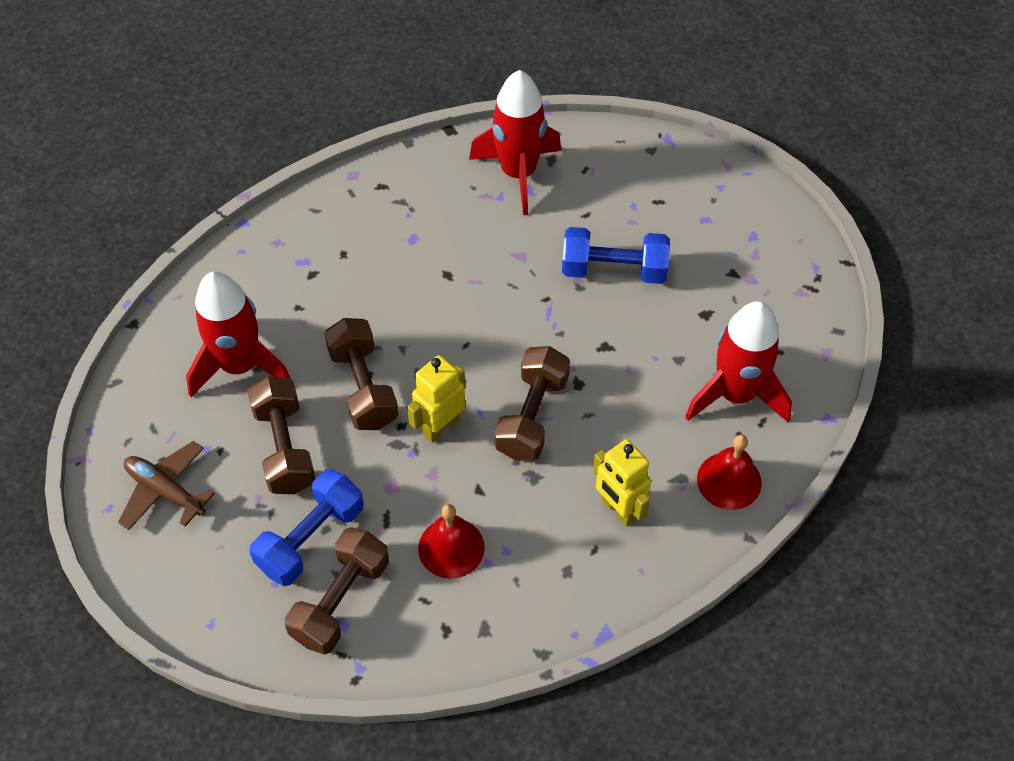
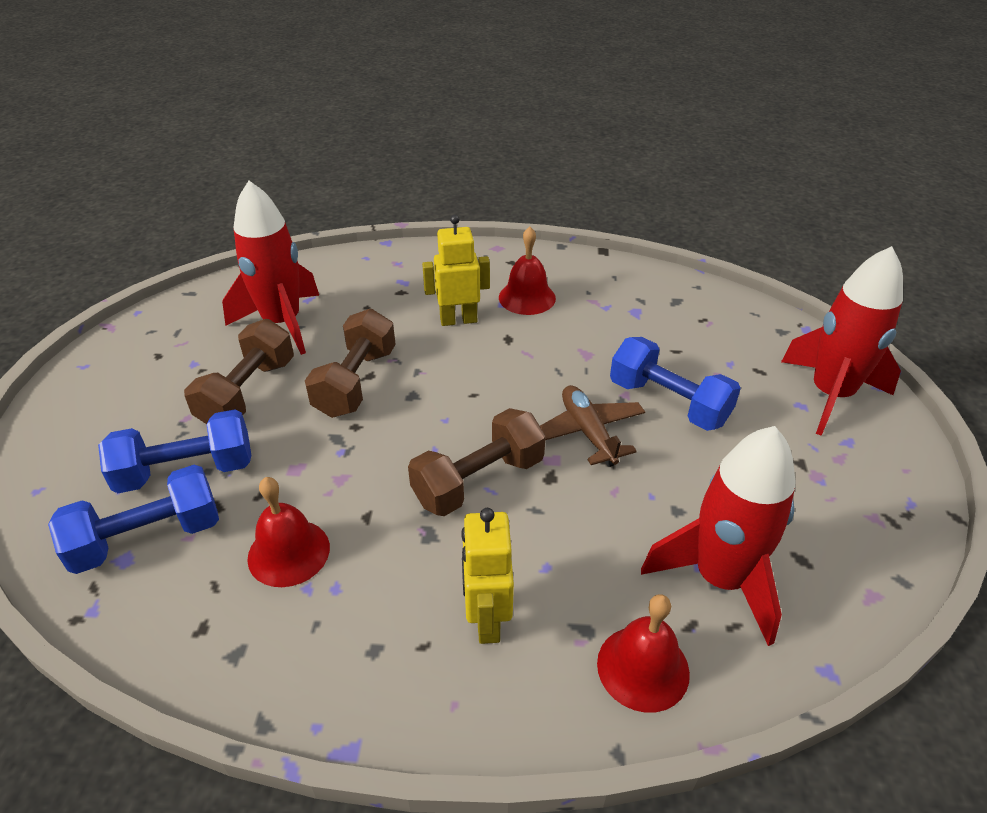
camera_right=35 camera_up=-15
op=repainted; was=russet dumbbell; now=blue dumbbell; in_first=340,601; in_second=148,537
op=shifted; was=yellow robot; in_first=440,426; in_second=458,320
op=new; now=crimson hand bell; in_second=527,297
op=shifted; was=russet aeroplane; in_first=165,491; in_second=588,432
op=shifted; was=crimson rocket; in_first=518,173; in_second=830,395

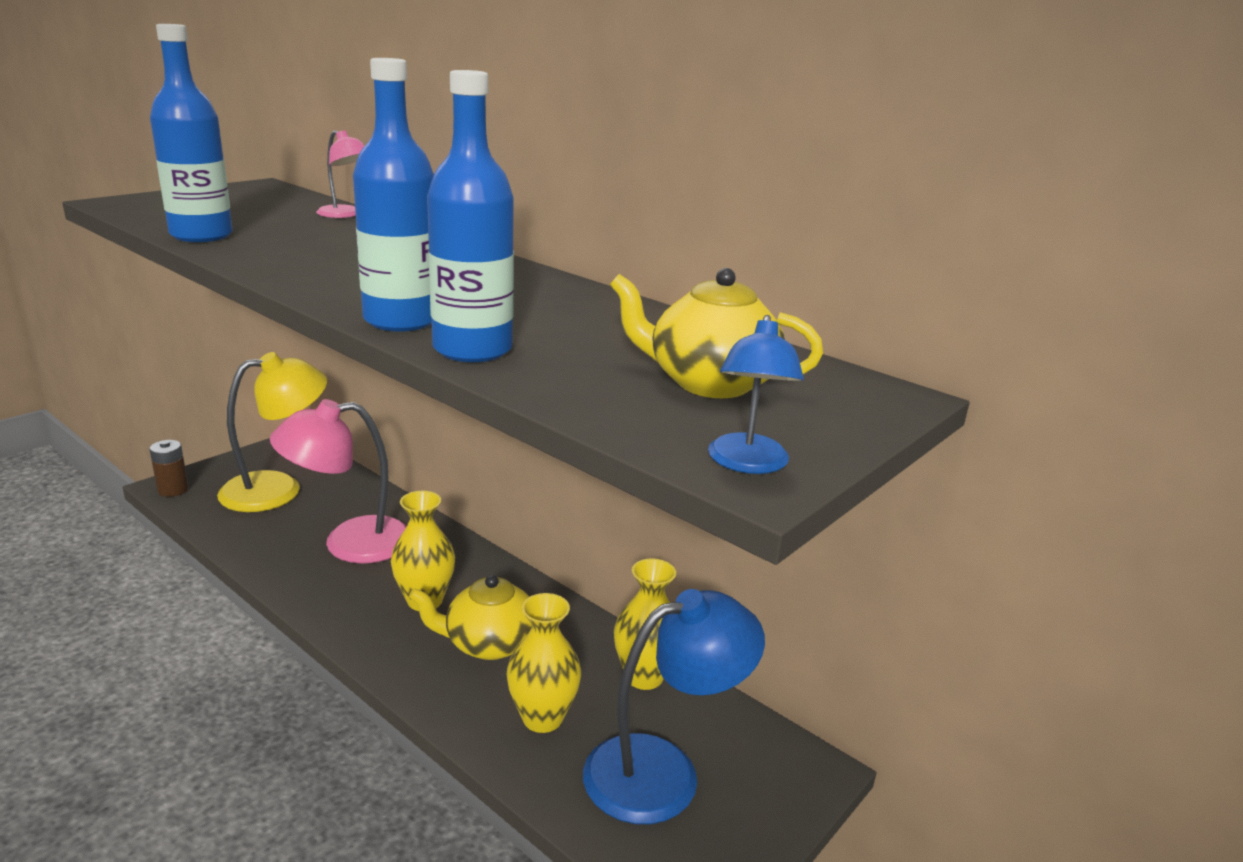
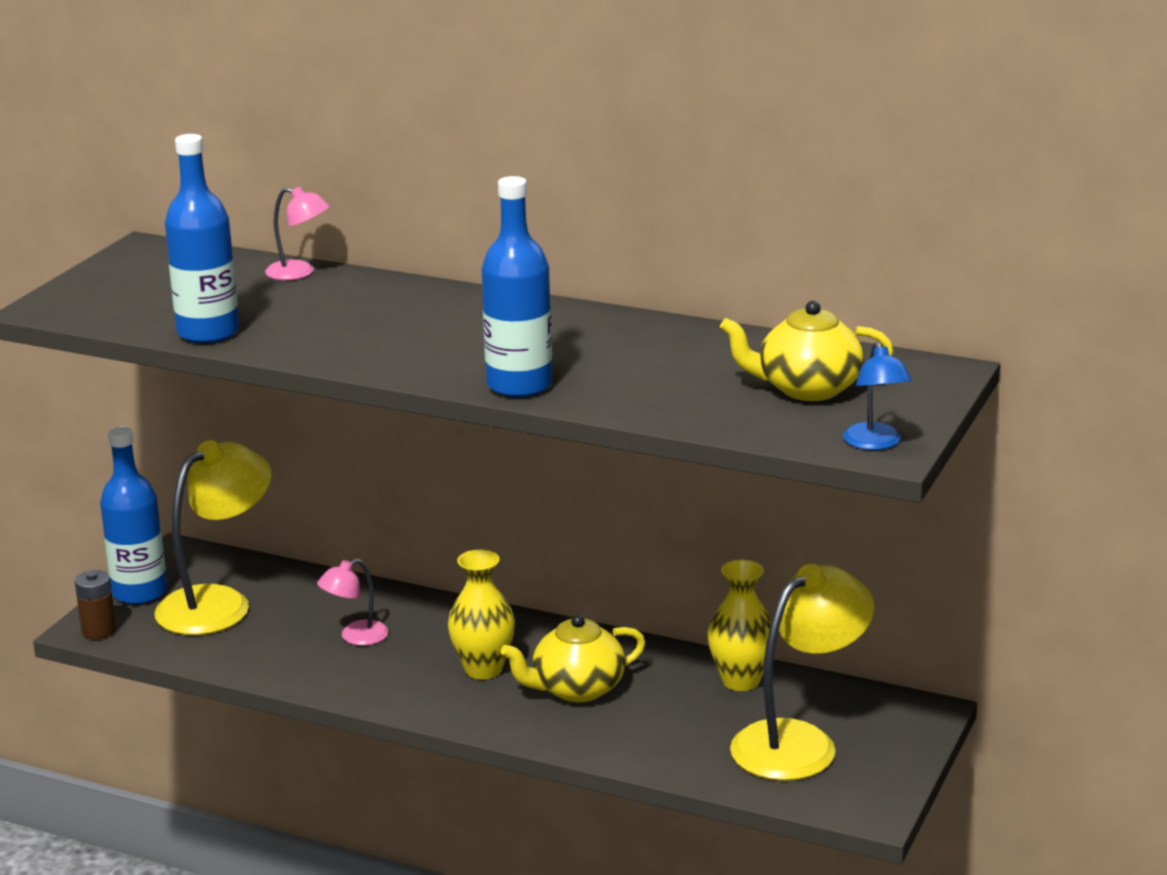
camera_right=-15 camera_up=0
op=shifted; was=blue flask; in_first=472,349; in_second=140,592
op=scaled; was=rosy desk lamp; in_first=349,543; in_second=355,637; ratio=0.49
op=repainted; was=blue desk lamp; now=yellow desk lamp; in_first=663,771; in_second=799,742
op=gone; was=yellow vase; in_first=542,718

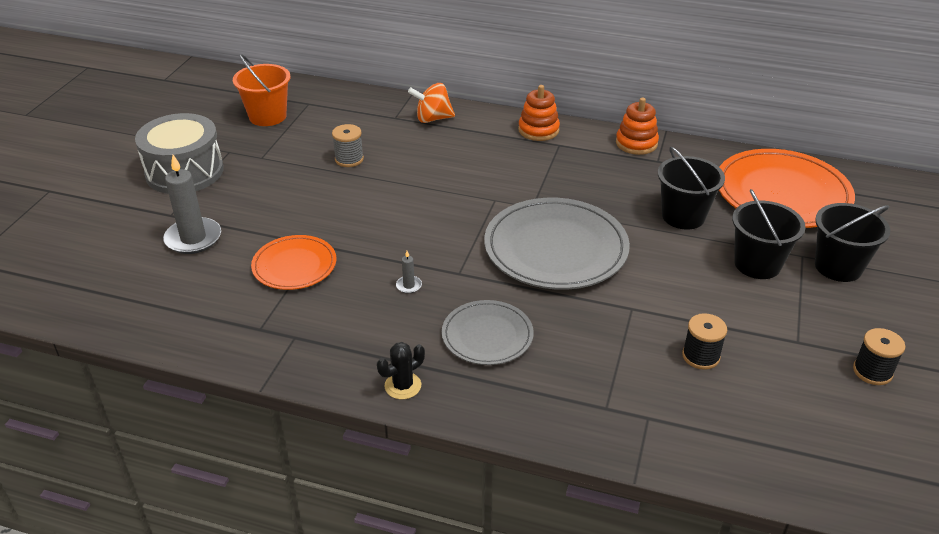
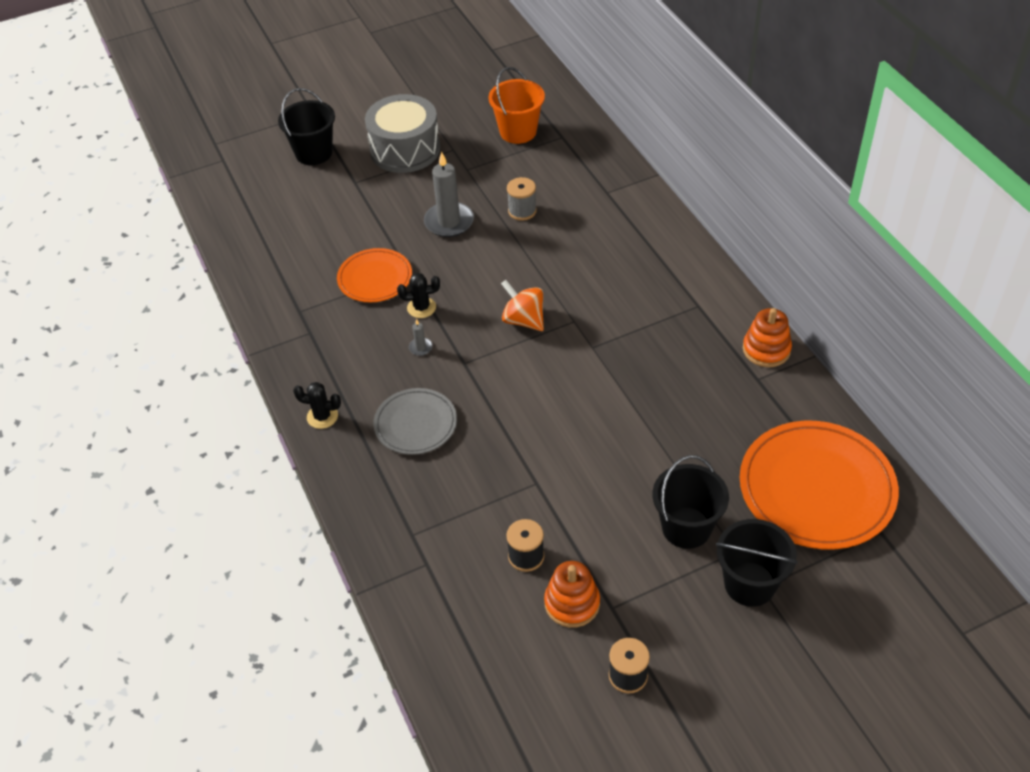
camera_right=50 camera_up=10
op=shifted; was=ebony bucket; in_first=683,216; in_second=314,153
op=new; now=ebony saguaro cactus; in_second=421,307
op=shifted; was=gray pillar candle; in_first=193,238; in_second=449,222
op=shifted; was=bright orange spinning top; in_first=432,119; in_second=523,320
op=shifted; was=bright orange stacking rings; in_first=538,130; in_second=572,603
op=gone; was=gray dinner plate; in_first=555,249

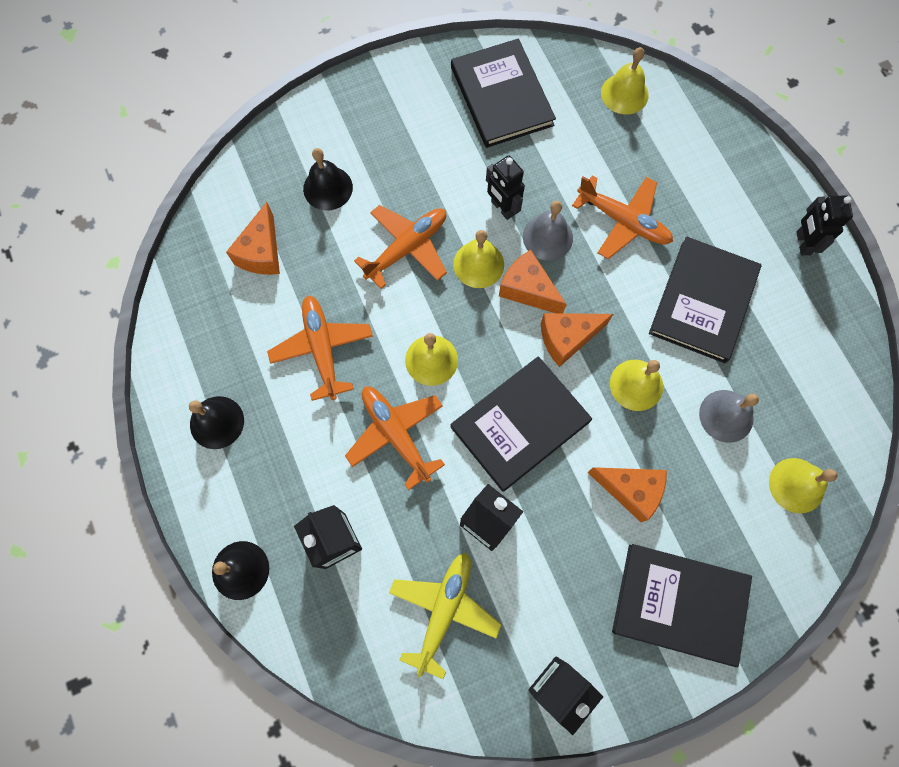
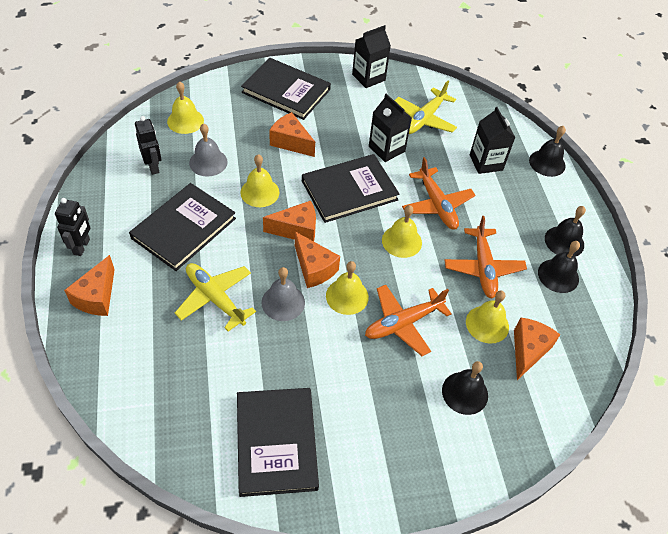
camera_right=-170 camera_up=-20
op=new; now=bright orange piece of cheese; in_second=97,297
op=shifted; was=ebony robot; in_first=502,208; in_second=153,167
op=repainted; was=bright orange aeroplane; now=yellow aeroplane; in_first=623,221; in_second=215,298
op=shifted; was=yellow hand bell; in_first=624,93; in_second=487,324
op=new; now=ebony hand bell; in_second=558,275

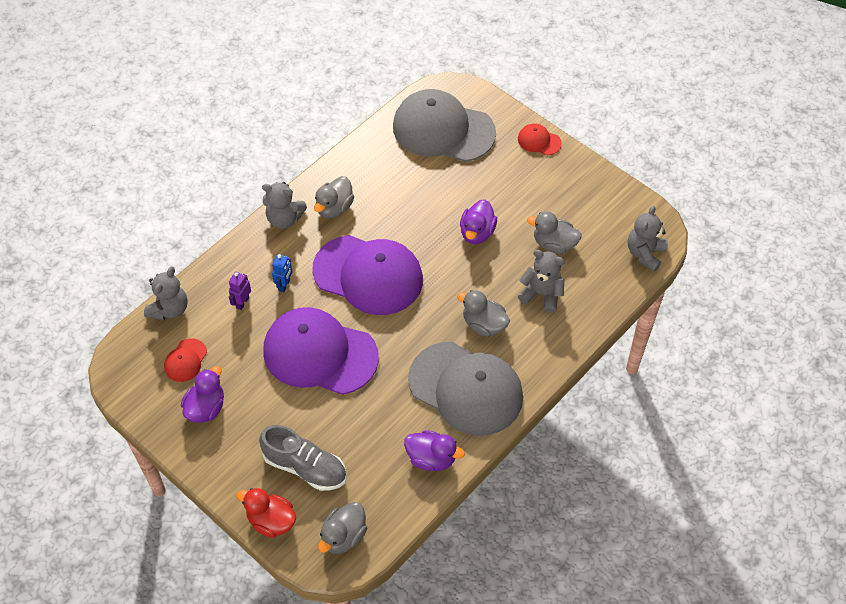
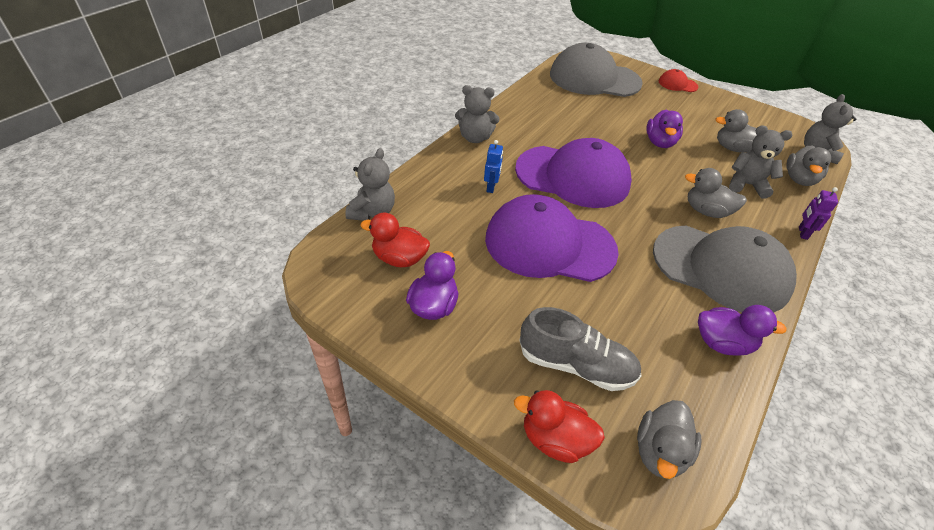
camera_right=-10 camera_up=-10
op=swapped; was=crimson peaked cap; now=crimson rubber duck; in_first=185,360; in_second=399,258
op=shifted; was=gray rubber duck; in_first=334,208; in_second=799,179
op=shifted; was=purple robot; in_first=242,302; in_second=802,233

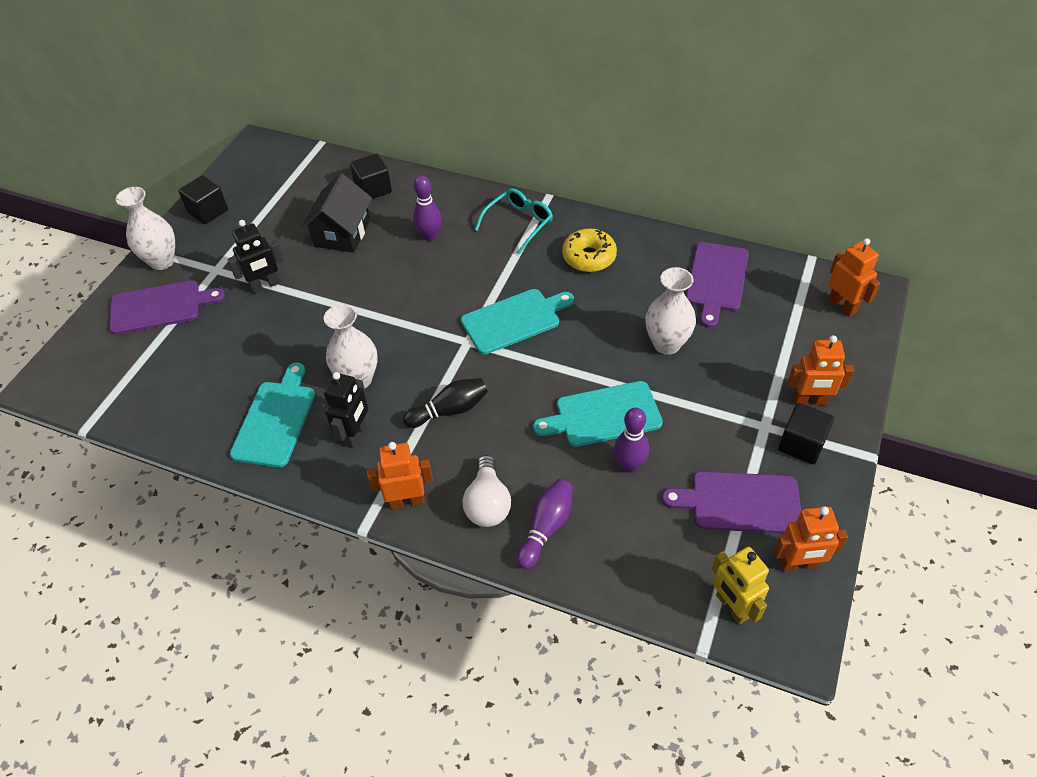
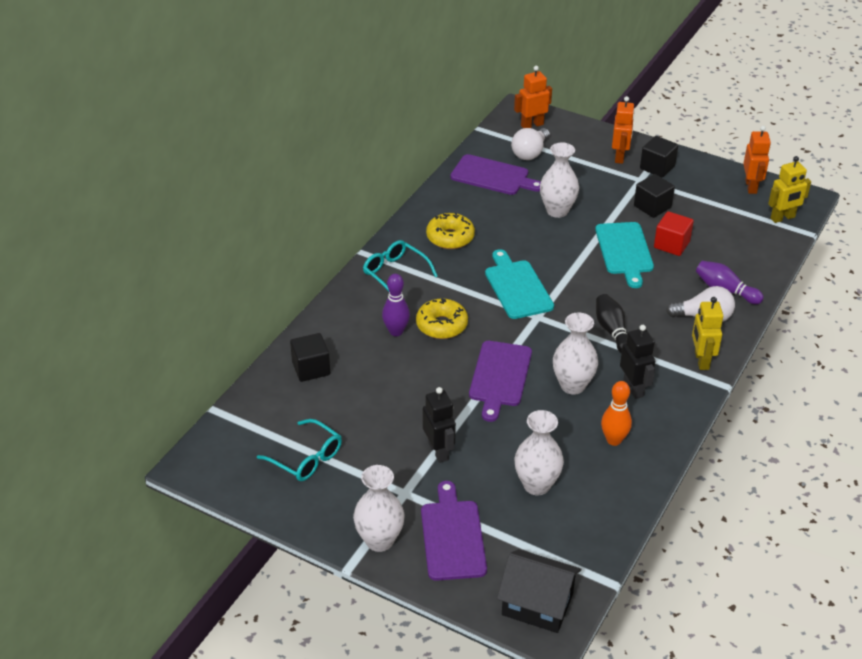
camera_right=-85 camera_up=-10
op=new; now=teal eyeglasses; in_second=306,458
op=new; now=yellow doughnut; in_second=441,325
op=shifted; was=purple bread board; in_first=740,502; in_second=500,376
op=shifted; was=ebony cottage; in_first=342,233; in_second=537,604
op=new; now=white lightbulb; in_second=530,153
op=new; now=white vase; in_second=536,485
op=swapped; was=teal bread board; now=bright orange tenpin; in_first=275,420; in_second=614,440
op=rotated; was=ebony robot; in_first=355,434; in_second=633,388; clockwise=45
op=shifted; was=ebony cube; in_first=208,211; in_second=652,207
op=swapped; was=purple tenpin; now=crimson cube; in_first=629,465; in_second=671,245
op=repainted; was=bright orange robot; now=yellow robot; in_first=406,501; in_second=701,360

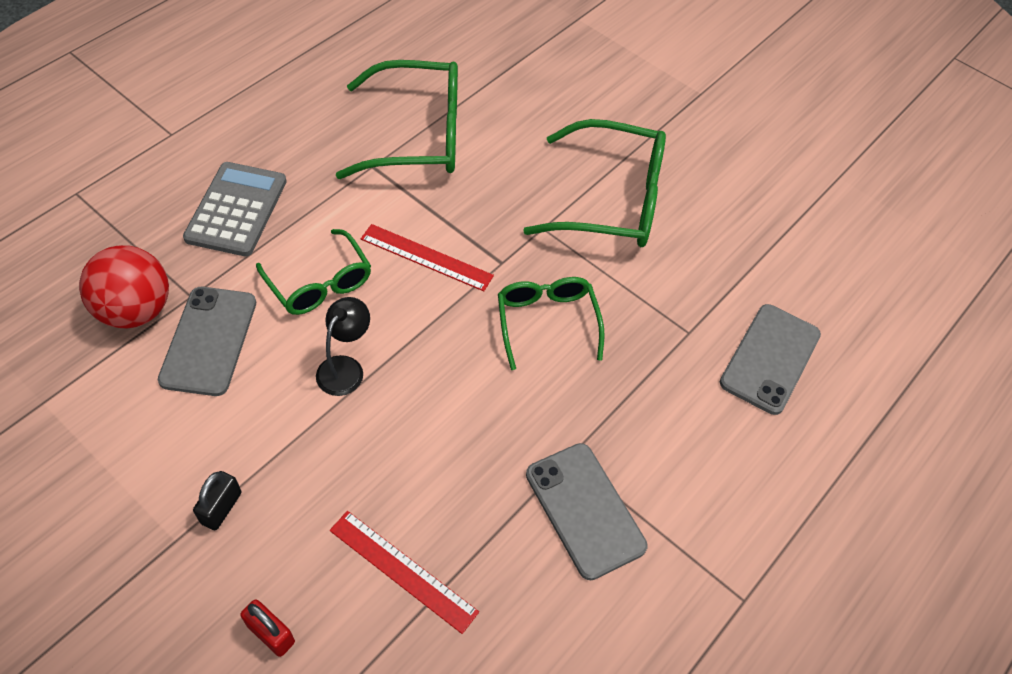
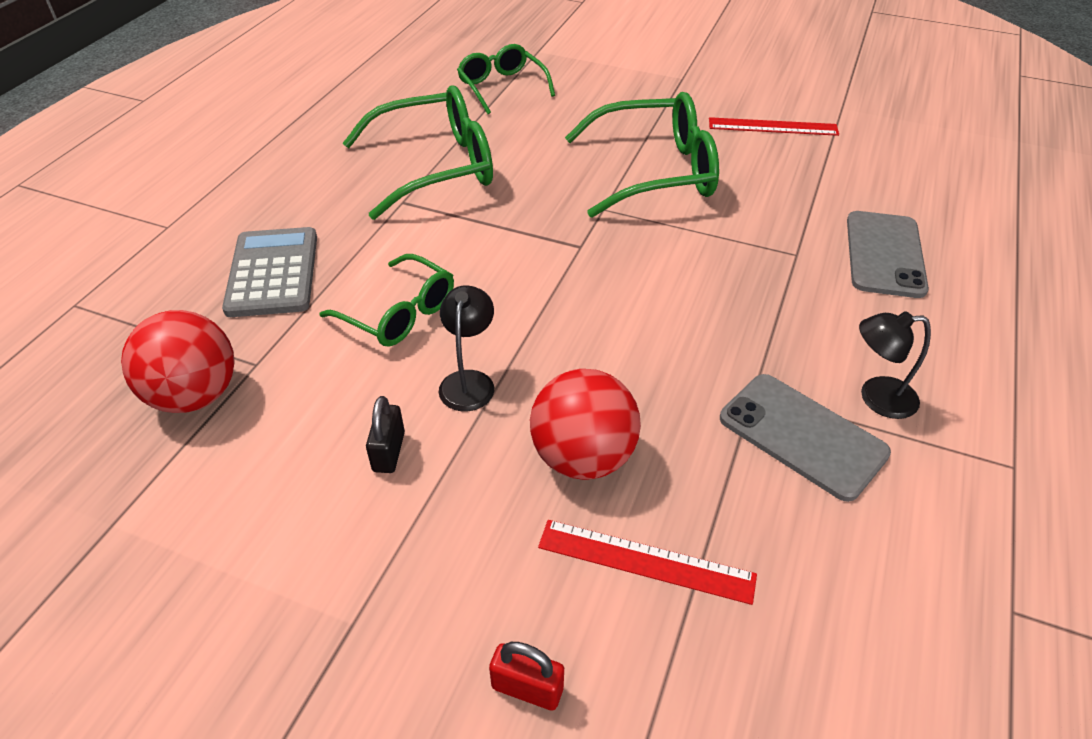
camera_right=-15 camera_up=-10
op=shifted; was=ebony lock; in_first=221,508; in_second=389,452
op=shifted; was=emerald eyeglasses; in_first=547,322; in_second=502,87
op=new; now=crimson play ball; in_second=583,457
op=shifted; was=crimson ruler; in_first=426,257; in_second=773,127
op=new; now=ebony desk lamp; in_second=876,398
op=gone; was=gray mobile phone; in_first=209,341

